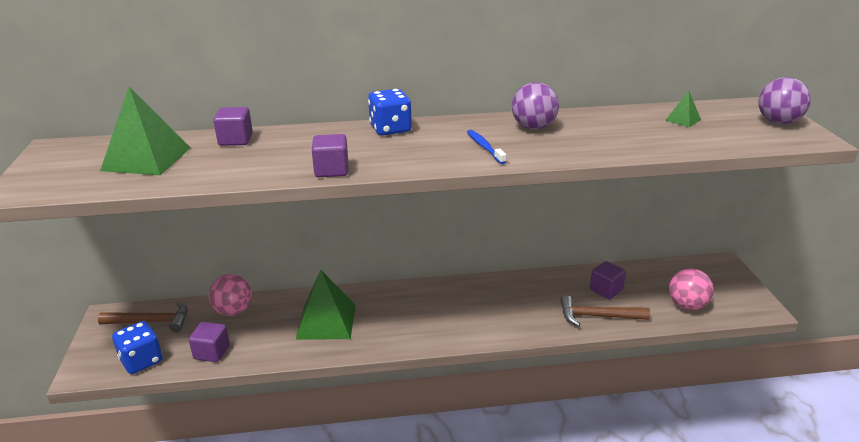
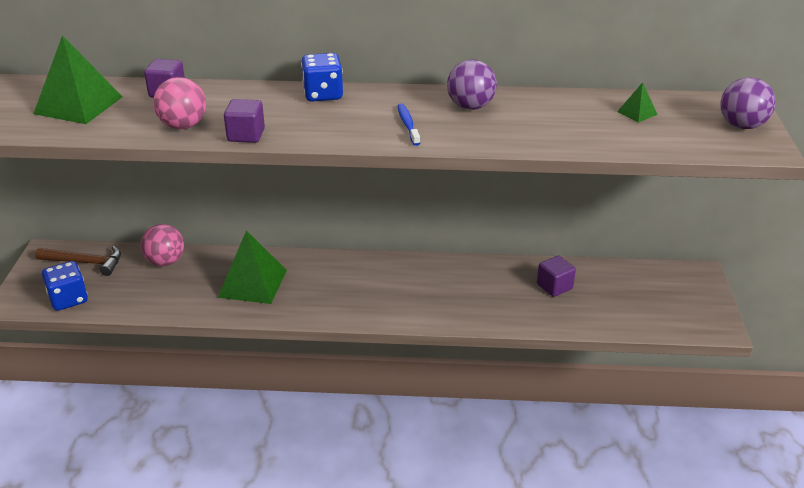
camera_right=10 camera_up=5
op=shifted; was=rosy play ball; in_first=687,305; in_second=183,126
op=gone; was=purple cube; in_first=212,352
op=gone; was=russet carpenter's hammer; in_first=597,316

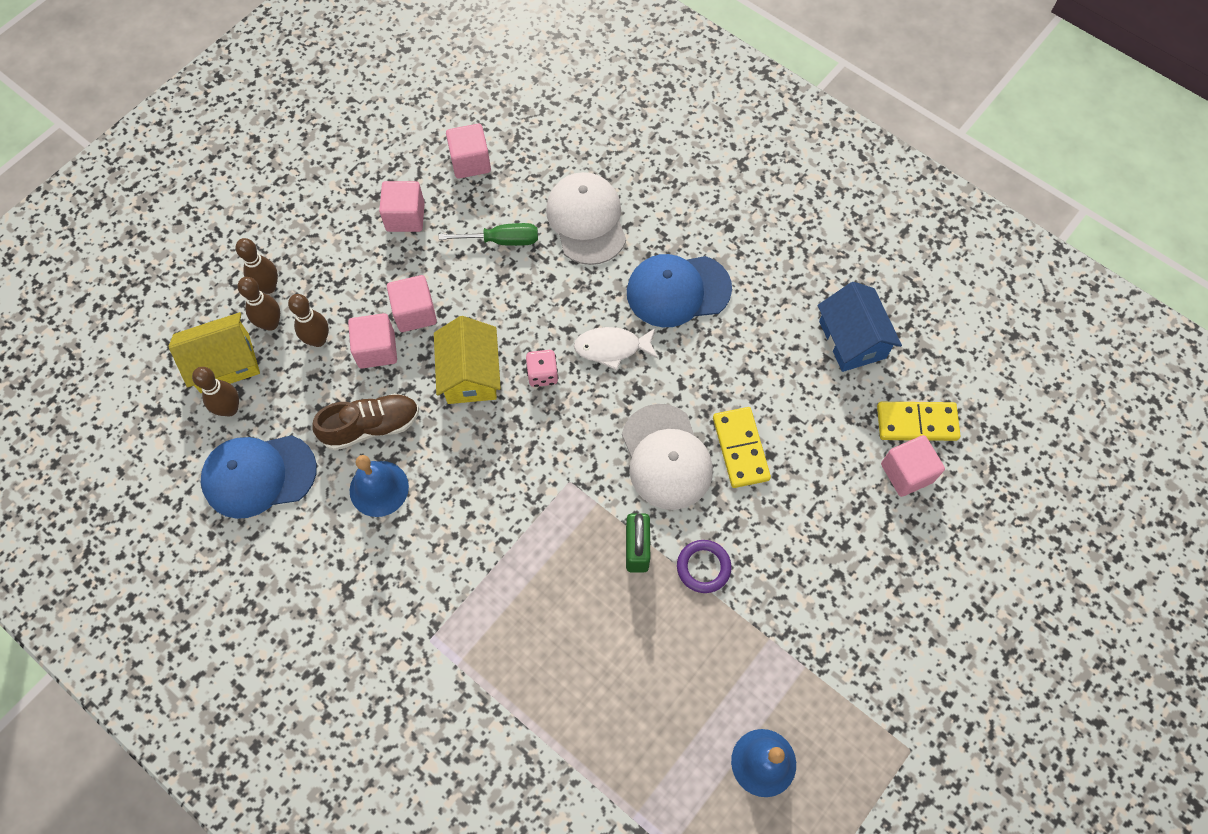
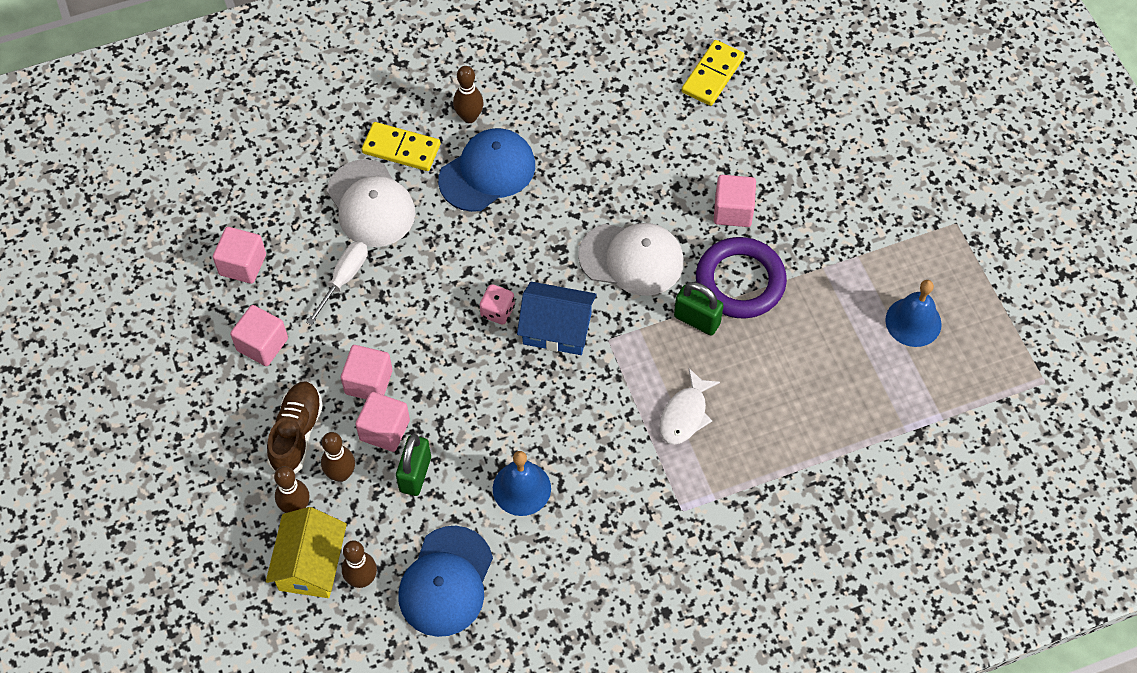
camera_right=-60 camera_up=-5
op=shifted; was=russet sneaker; in_first=371,426; in_second=297,434
op=repainted; was=emerald hand screwdriver; now=white hand screwdriver; in_first=501,240; in_second=344,279
op=rotated; was=white peaked cap; in_first=586,220; in_second=371,204; clockwise=-135
op=shifted; was=yellow domino; in_first=740,448; in_second=401,149
op=new; now=emerald lock; in_second=415,474
op=rotated; was=blue peaked cap; in_first=678,290; in_second=487,172; clockwise=-150
op=shifted; was=russet tenpin; in_first=268,287; in_second=469,117
op=shifted; was=blue cottage; in_first=852,339; in_second=557,329
op=shifted; was=white fish figure; in_first=612,348; in_second=685,414
op=scaled; was=purple torus; in_first=703,567; in_second=740,281; ratio=1.83
op=shifted; was=rosy cube; in_first=906,473; in_second=733,211
op=gone; was=yellow cottage; in_first=470,374

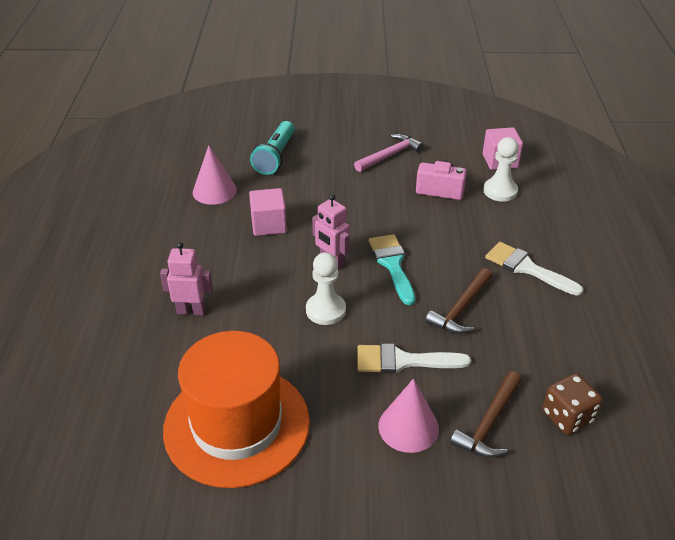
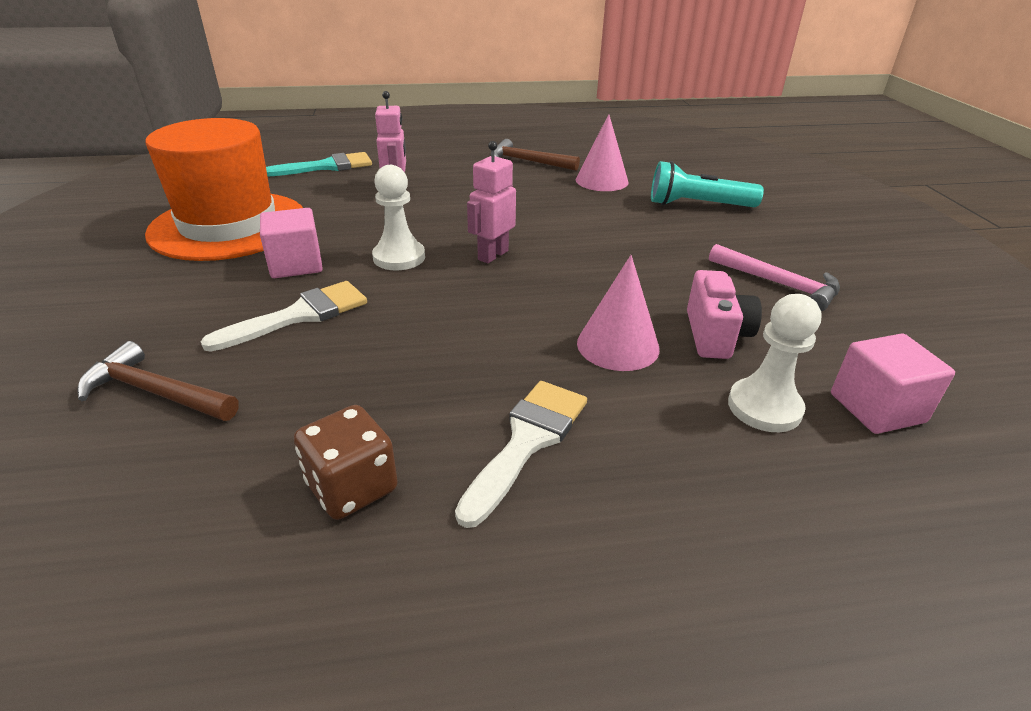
camera_right=80 camera_up=-5
op=rotated; was=white brush; in_first=403,361; in_second=299,315; clockwise=60
op=shifted; was=rosy cube; in_first=269,225; in_second=296,264
op=shifted; was=teal brush; in_first=392,265; in_second=327,166
op=shifted; was=russet dice; in_first=567,417; in_second=352,487
op=shifted; was=russet carpenter's hammer; in_first=460,309; in_second=528,161
op=shifted; was=rosy cone; in_first=408,427; in_second=618,345

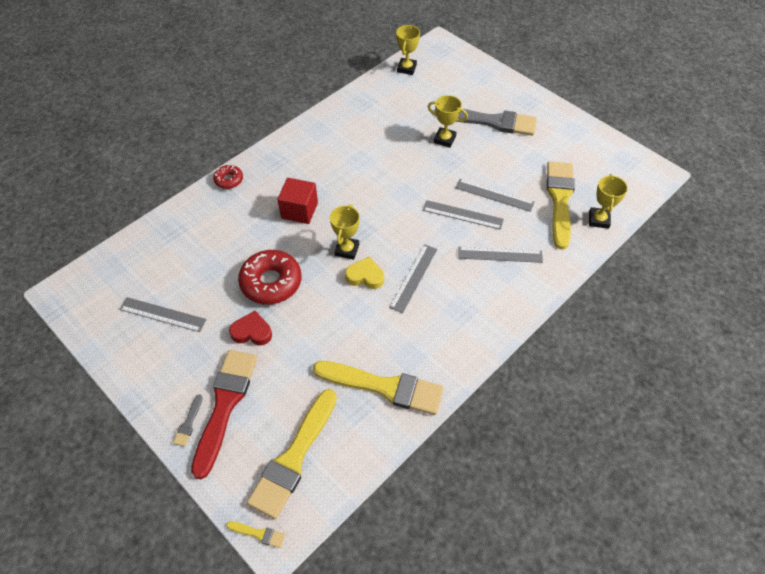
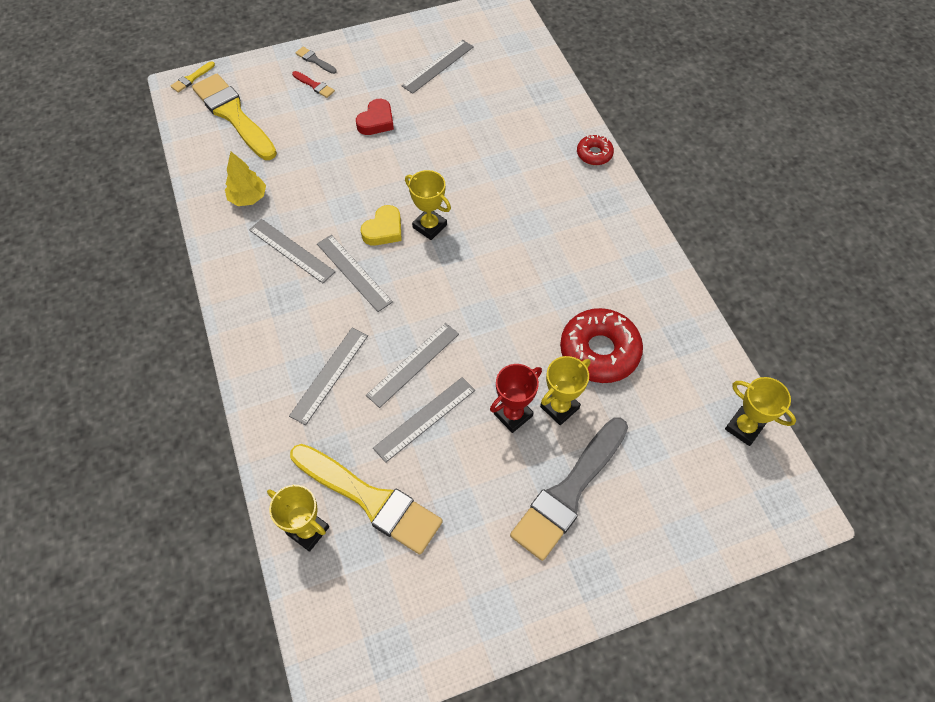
camera_right=115 camera_up=5
op=swapped; was=yellow brush; now=yellow toy tree; in_first=384,387; in_second=248,198
op=new; now=gray ruler; in_second=291,251
op=scaled; was=crimson brush; in_first=225,405; in_second=314,85; ratio=0.4
op=new; now=crimson trophy; in_second=513,414
op=shifted; was=crimson doughnut; in_first=271,282; in_second=599,351
op=gone; was=crimson cube; in_first=299,210

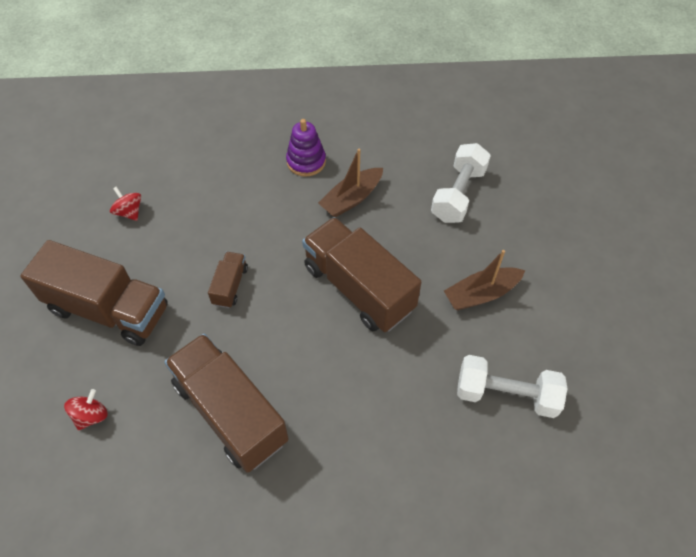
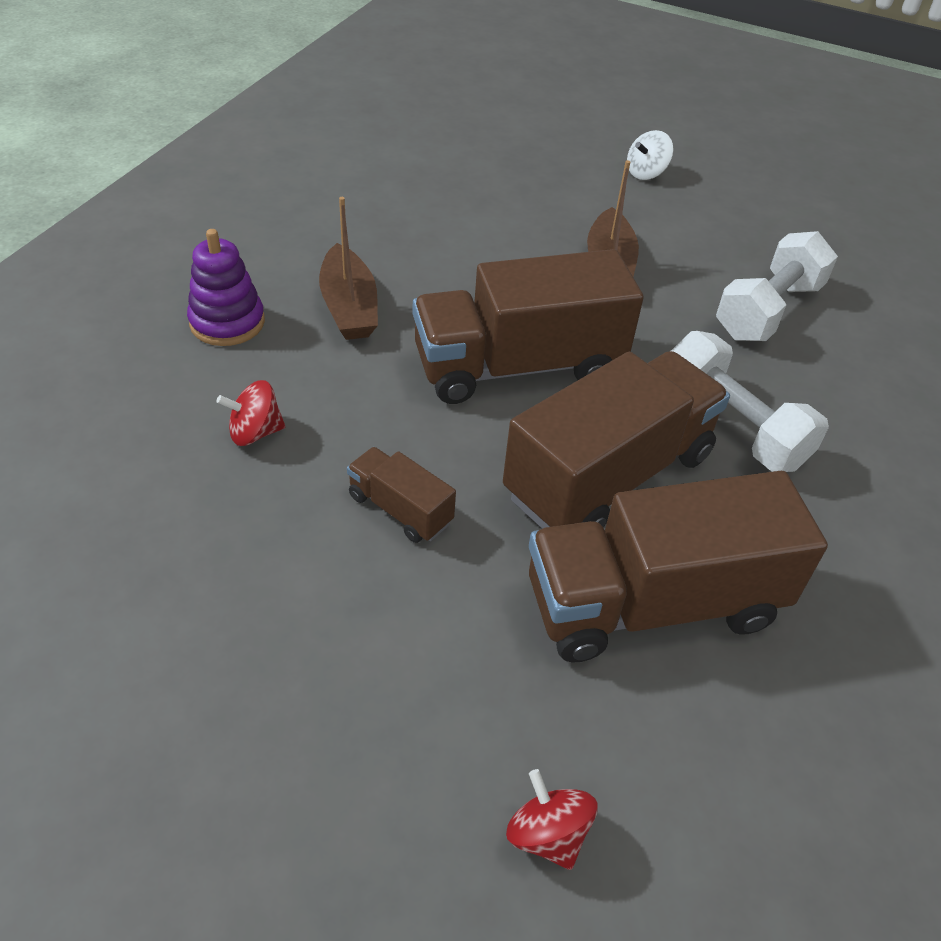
camera_right=-65 camera_up=-10
op=shifted; was=crimson spinning top; in_first=129,212; in_second=255,432
op=shifted; was=russet toy truck; in_first=108,309; in_second=609,476
op=new; now=white spinning top; in_second=646,173
op=shifted; was=white dumbbell; in_first=458,194; in_second=732,425

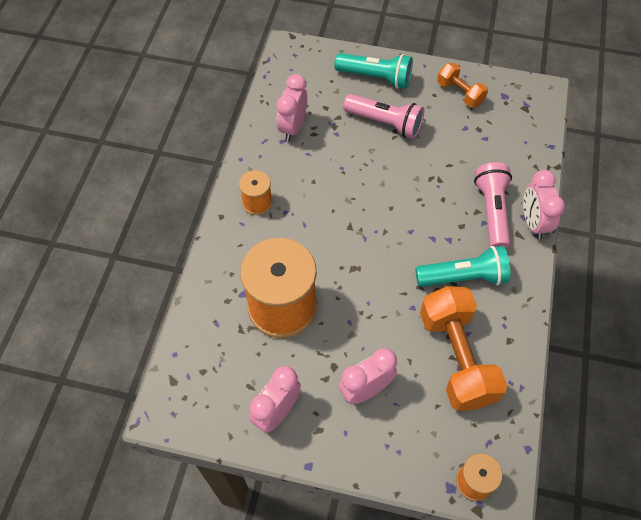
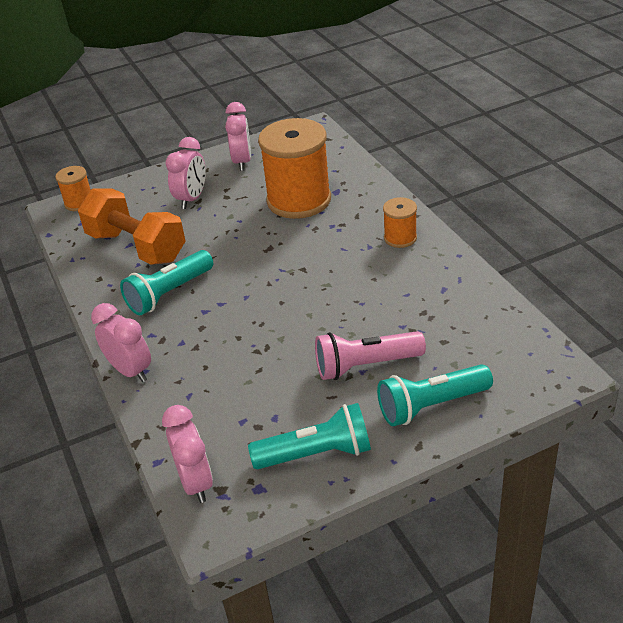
camera_right=145 camera_up=-20
op=shifted; was=rosy alarm clock; in_first=293,127; in_second=196,482
op=swapped; was=bright orange dumbbell; now=teal torch; in_first=460,93; in_second=316,453
op=gone; was=rosy torch; in_first=491,211

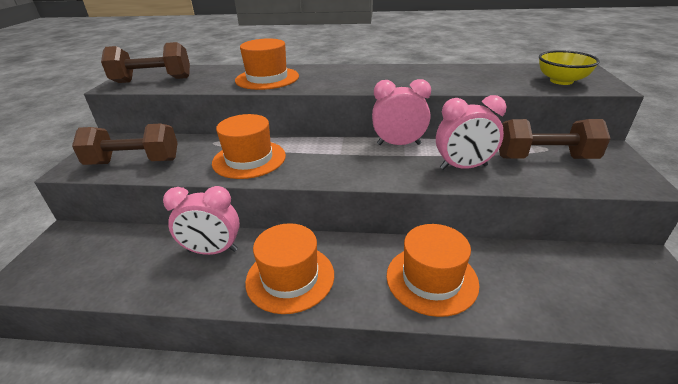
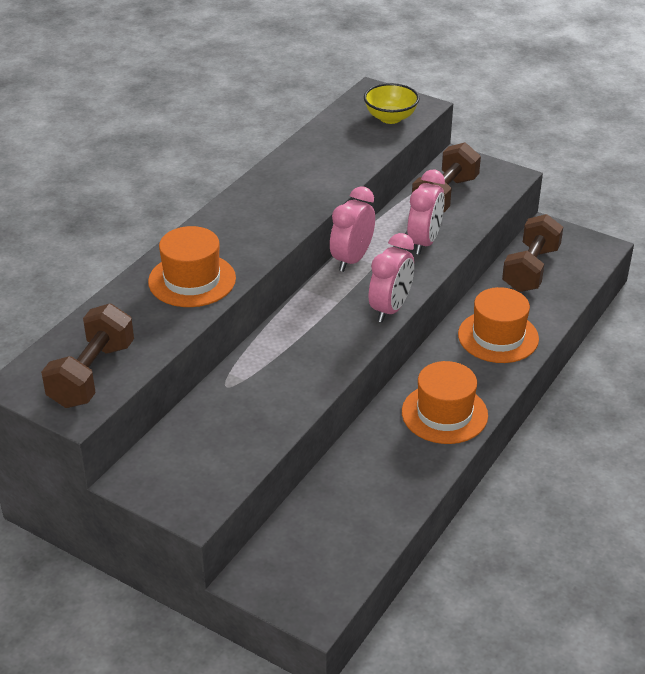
camera_right=-65 camera_up=5
op=shifted; was=rosy alarm clock; in_first=212,251; in_second=390,309
op=shifted; was=russet dumbbell; in_first=134,162; in_second=531,269
op=gone; was=bright orange tall hat; in_first=249,159

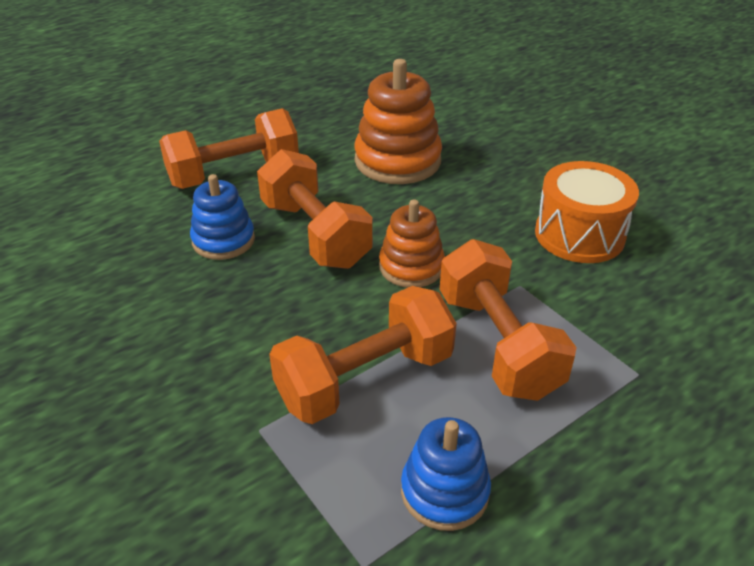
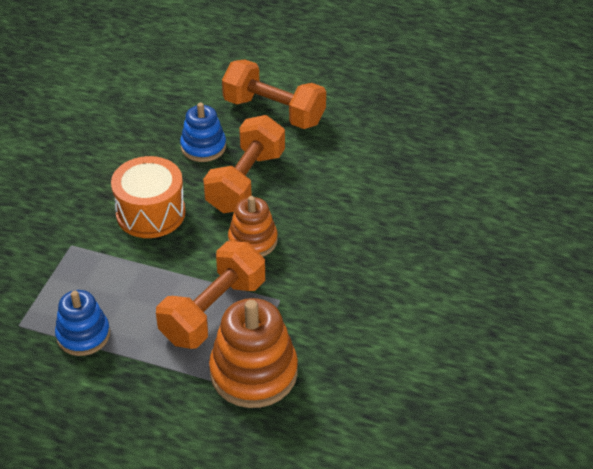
camera_right=55 camera_up=5
op=shifted; was=bright orange drum; in_first=579,235; in_second=150,213
op=shifted; was=bright orange stacking rings; in_first=397,161; in_second=253,372
op=gone; was=bright orange dumbbell; in_first=365,379

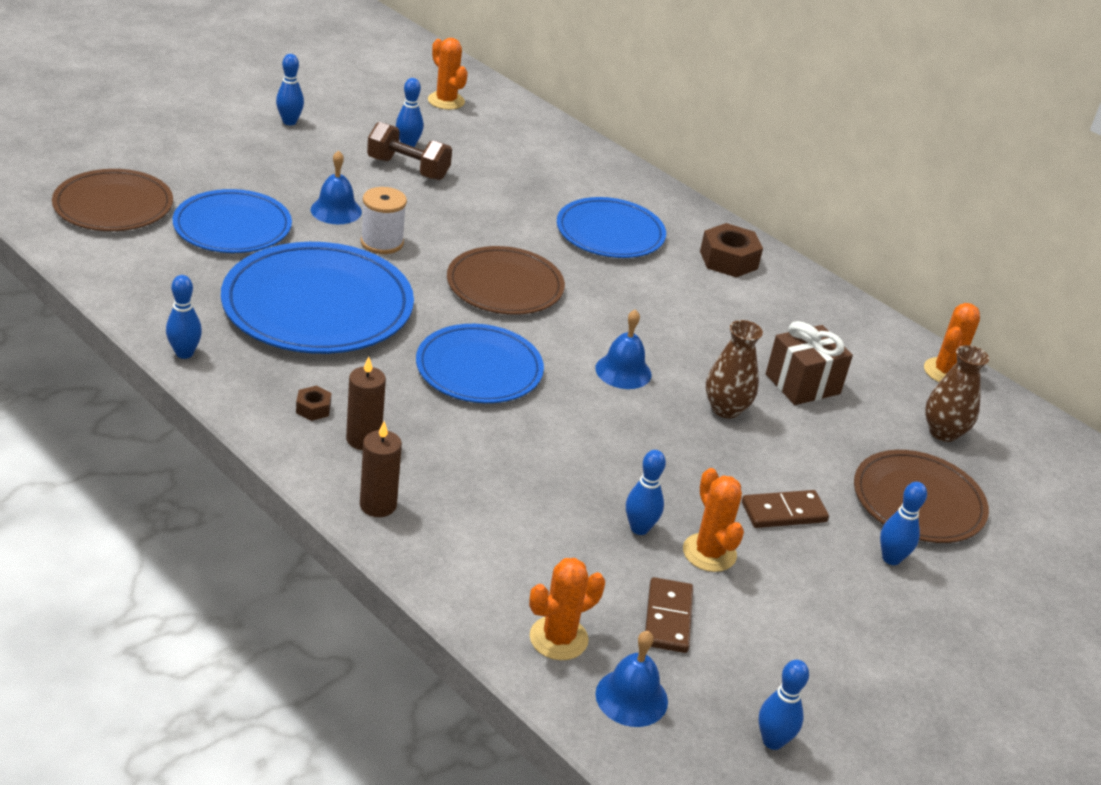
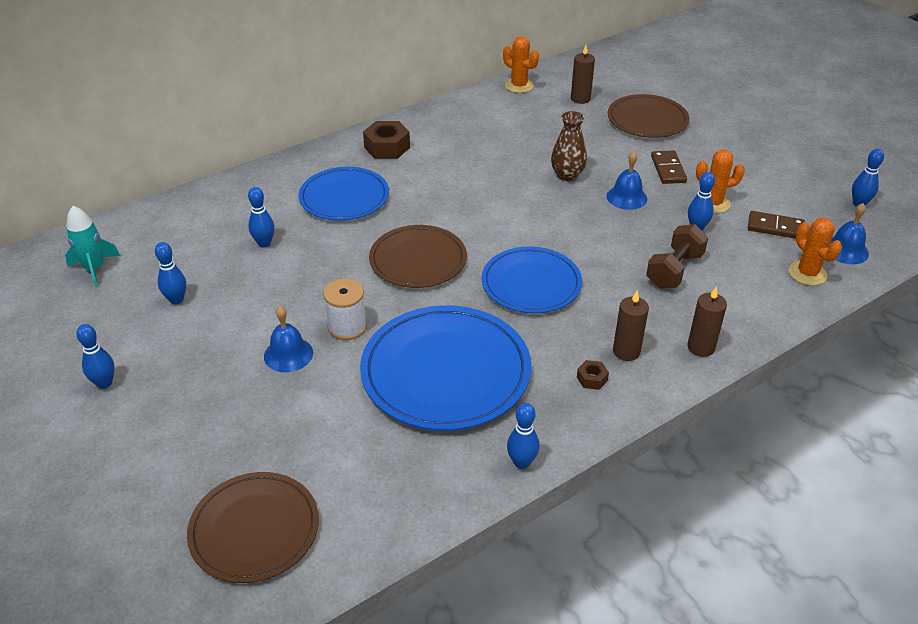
camera_right=-75 camera_up=5
op=swapped; was=bright orange saguaro cactus; now=teal rocket; in_first=446,101; in_second=95,269
op=shifted; was=blue tenpin; in_first=891,558; in_second=264,243
op=swapped; was=russet vase; now=russet pillar candle; in_first=943,432; in_second=580,99
op=shifted; was=blue hand bell; in_first=623,371; in_second=626,197
op=shifted; was=russet dumbbell; in_first=408,169; in_second=674,270
op=gone; was=blue dinner plate; in_first=232,227
op=gone; was=russet wrapped gift; in_first=802,384

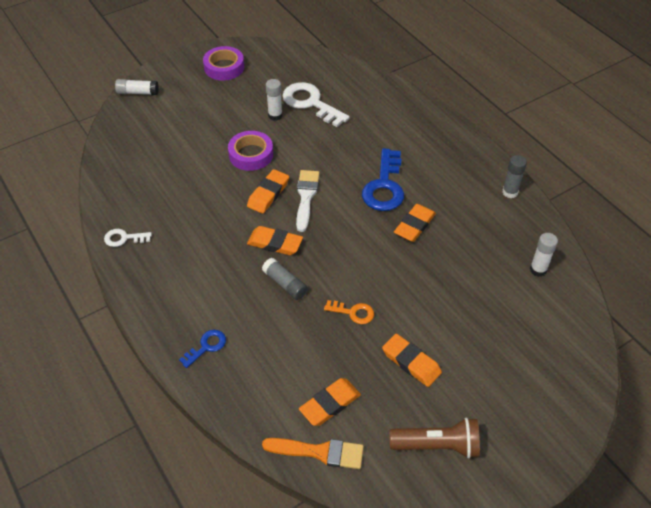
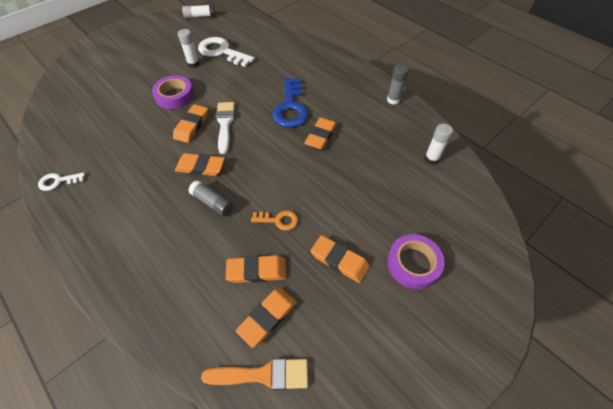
camera_right=-10 camera_up=5
op=shifted; was=white stick of glue; in_first=137,92; in_second=200,16
op=new; now=bright orange eraser; in_second=256,271
op=shifted; was=purple tape; in_first=224,67; in_second=413,264
op=gone; was=blue latchkey; in_first=206,346
op=gone; was=russet torch; in_first=437,445

